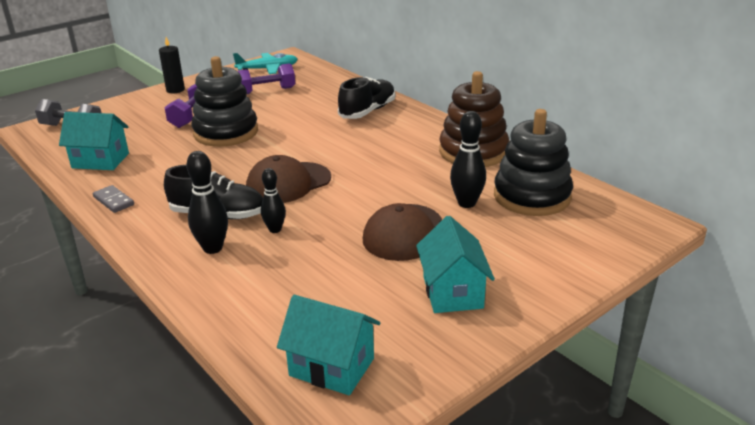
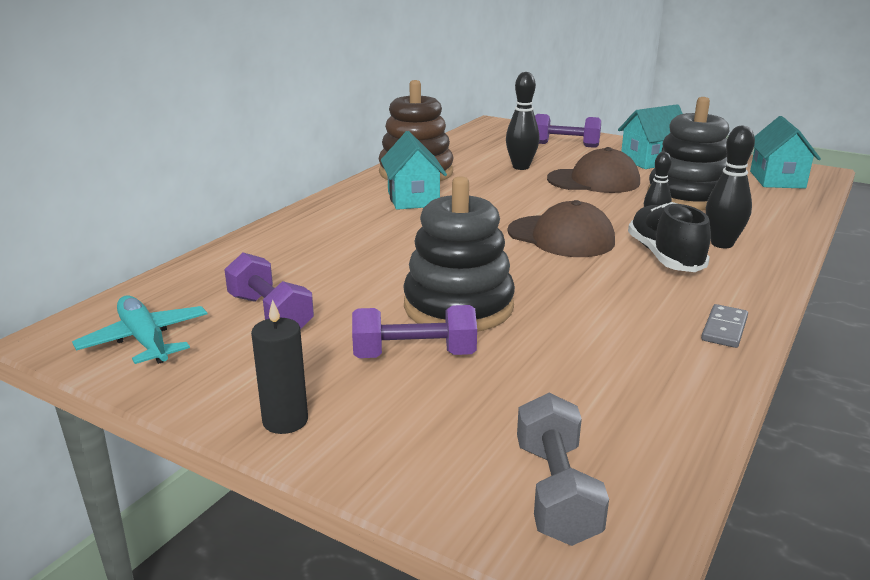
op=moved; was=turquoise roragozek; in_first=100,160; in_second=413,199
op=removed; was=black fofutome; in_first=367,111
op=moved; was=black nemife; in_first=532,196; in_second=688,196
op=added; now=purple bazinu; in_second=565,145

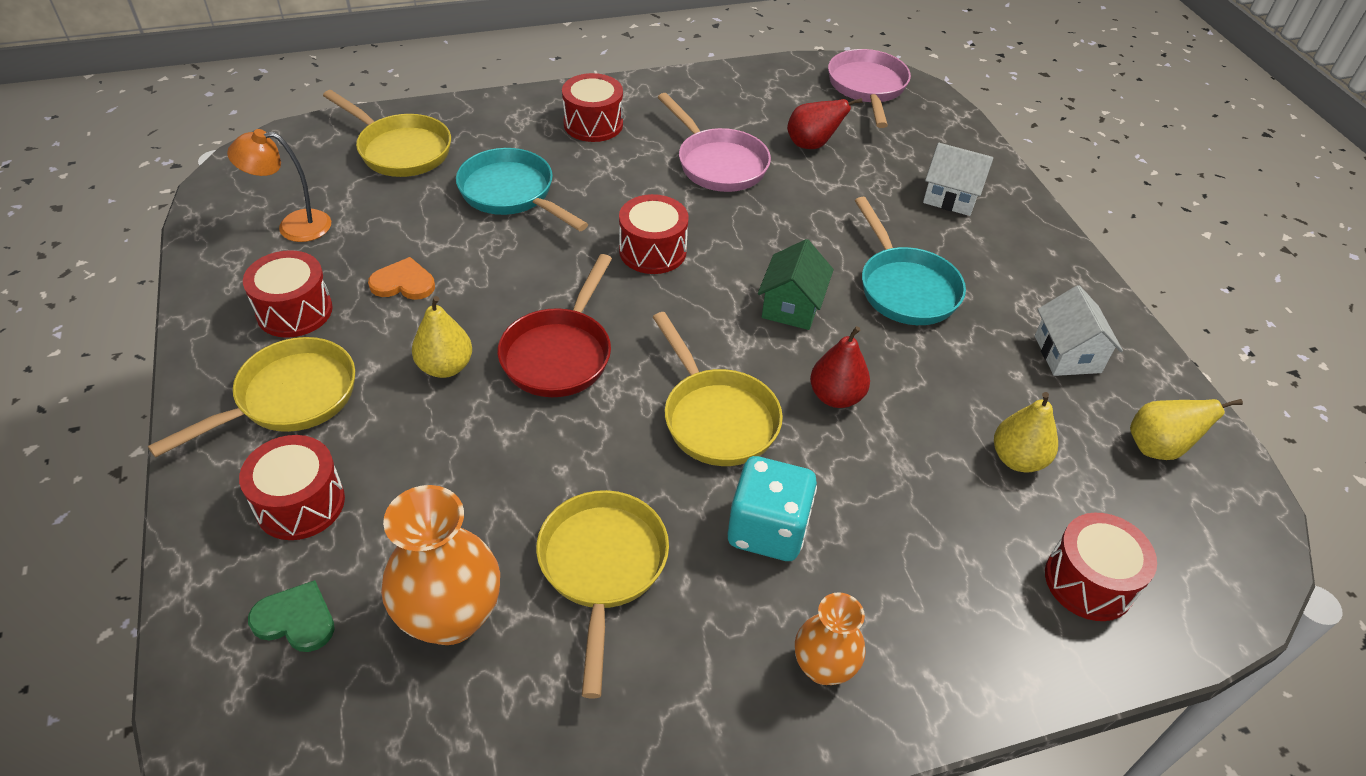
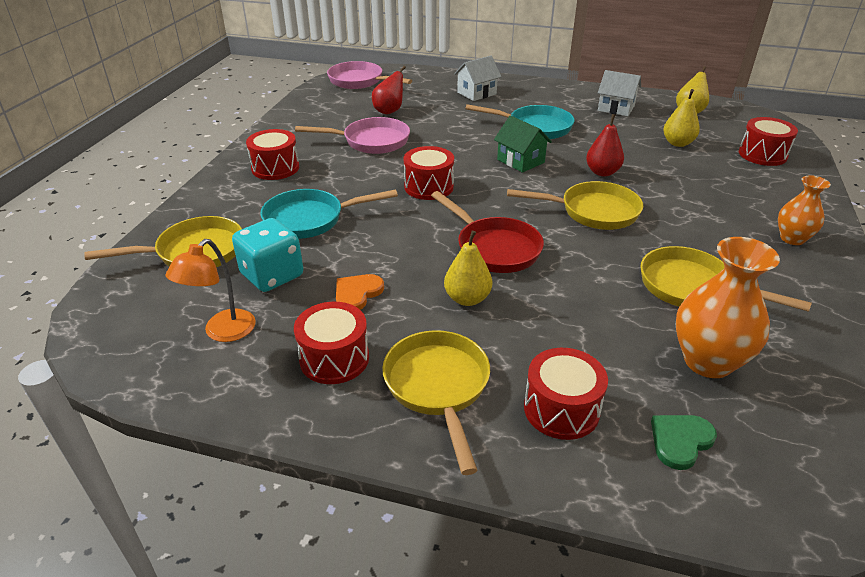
op=moved; was=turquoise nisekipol; in_first=767,530; in_second=272,275

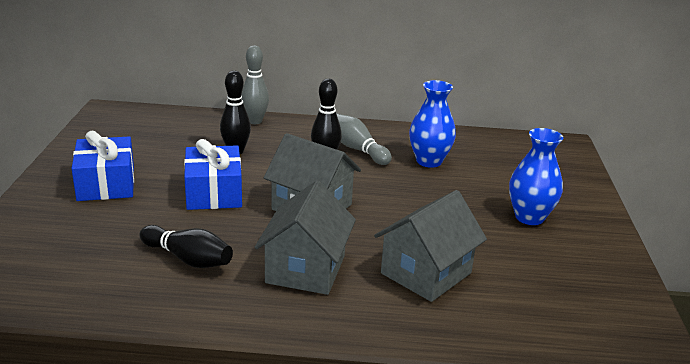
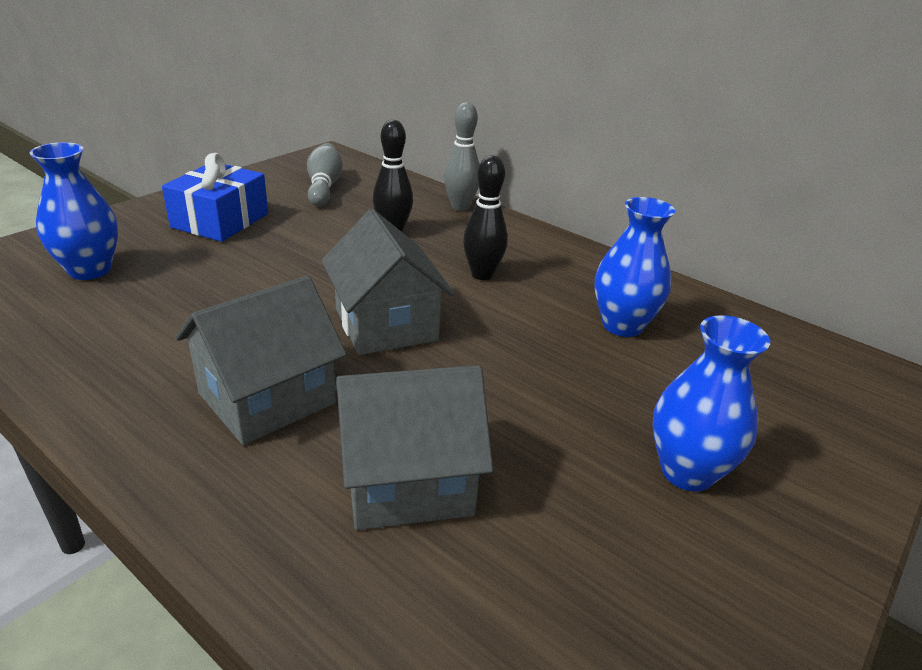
op=removed; was=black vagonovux; in_first=188,259
op=removed; was=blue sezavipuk; in_first=214,192
op=moved; was=grey vagonovux; in_first=357,149; in_second=324,187
op=added; now=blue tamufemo; in_second=90,270

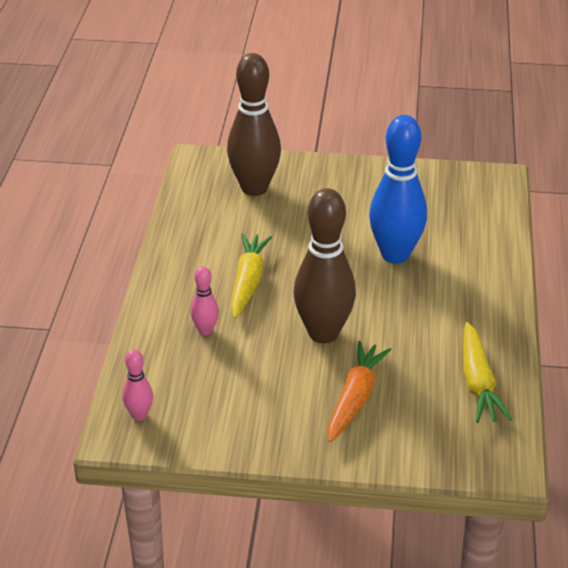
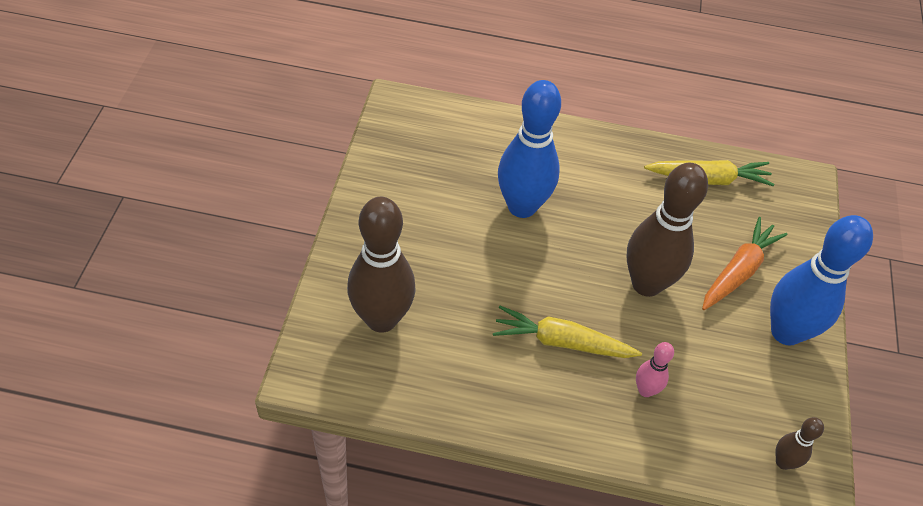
op=recoloured; was=pink vagonovux; now=brown vagonovux; in_first=139,415; in_second=783,462
op=turned; was=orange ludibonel; in_first=355,398; in_second=738,271; clockwise=105
op=added; now=blue vagonovux; in_second=786,332

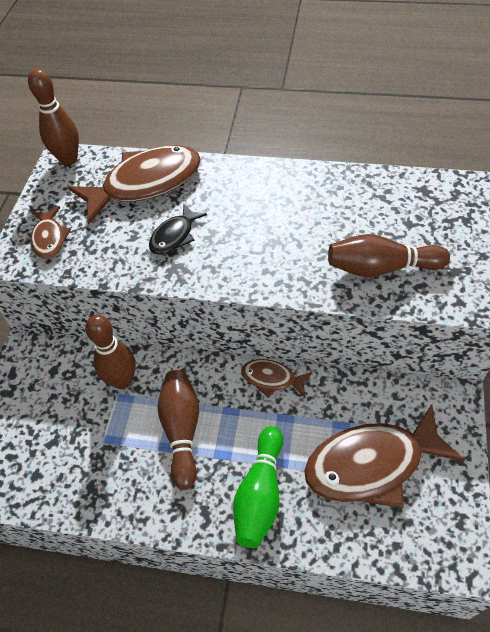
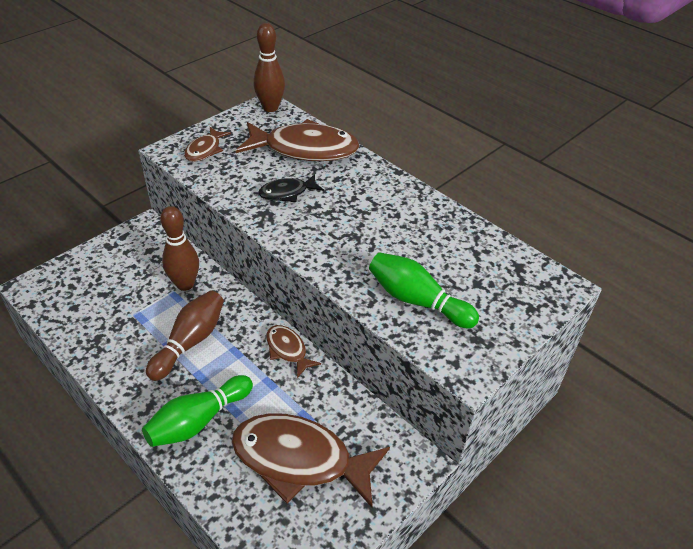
op=recoloured; was=brown vagonovux; now=green vagonovux; in_first=381,268; in_second=417,300

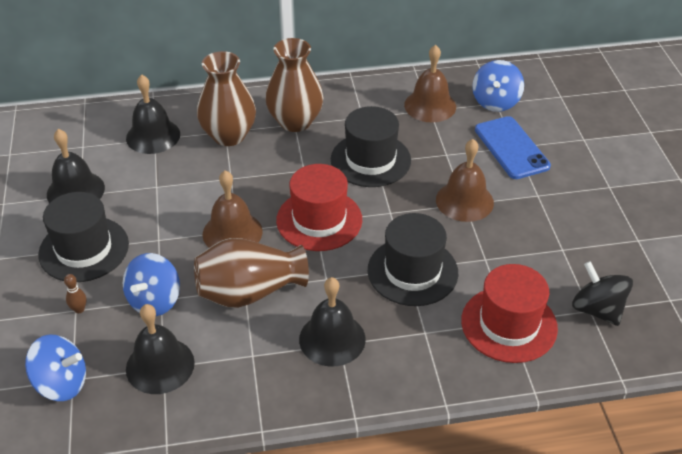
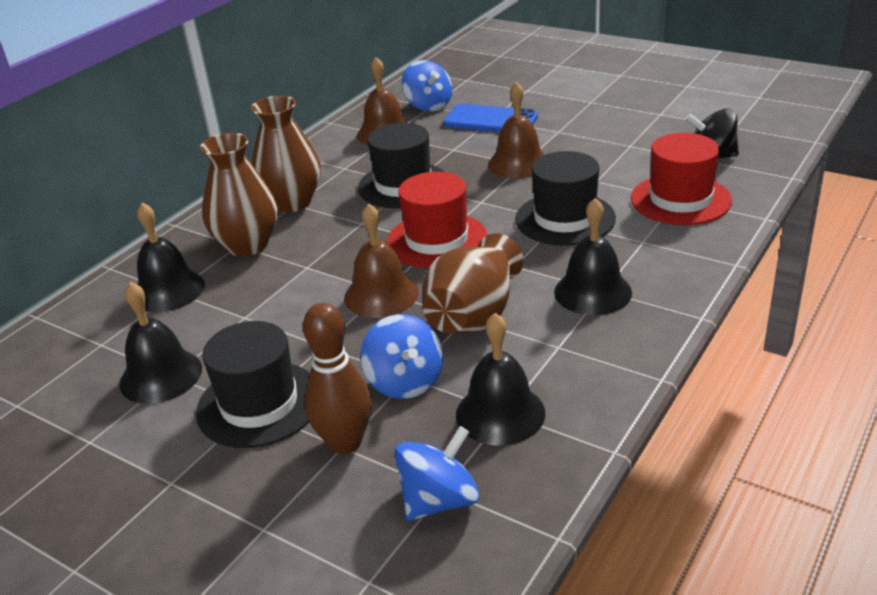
op=resized; was=brown vagonovux; in_first=79,309; in_second=345,443; ratio=2.34

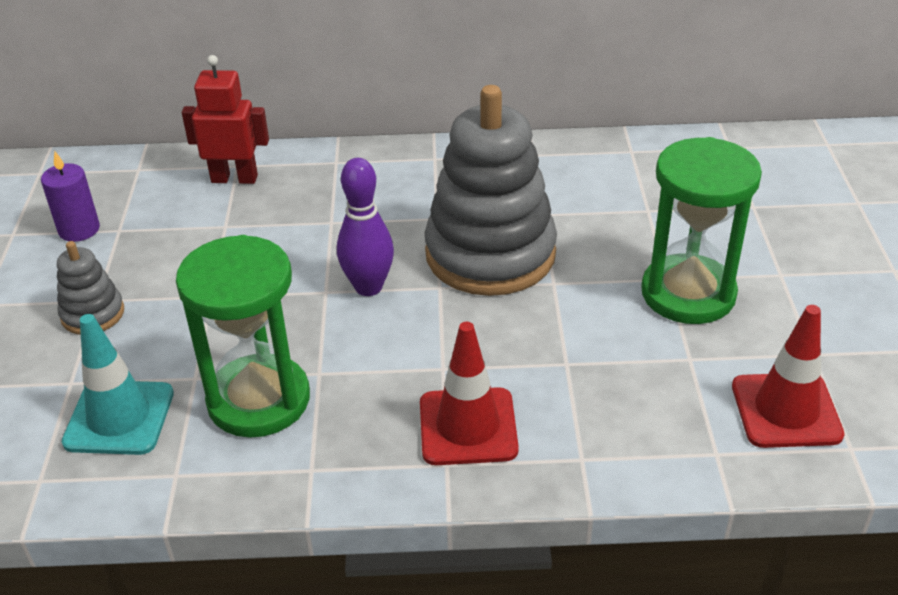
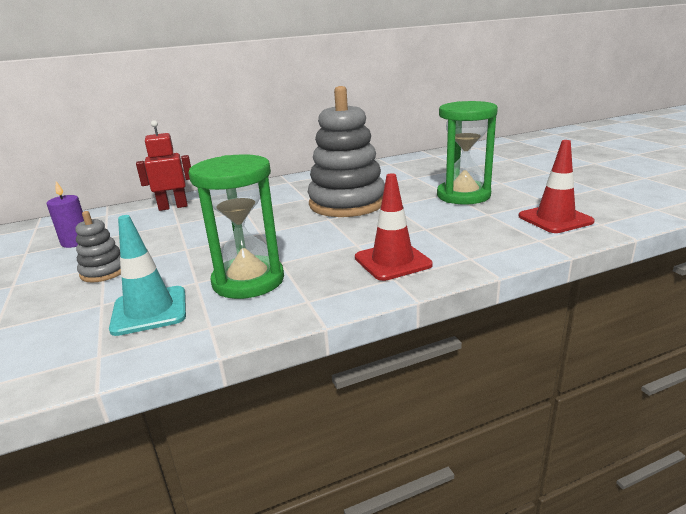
op=removed; was=purple vagonovux; in_first=368,287

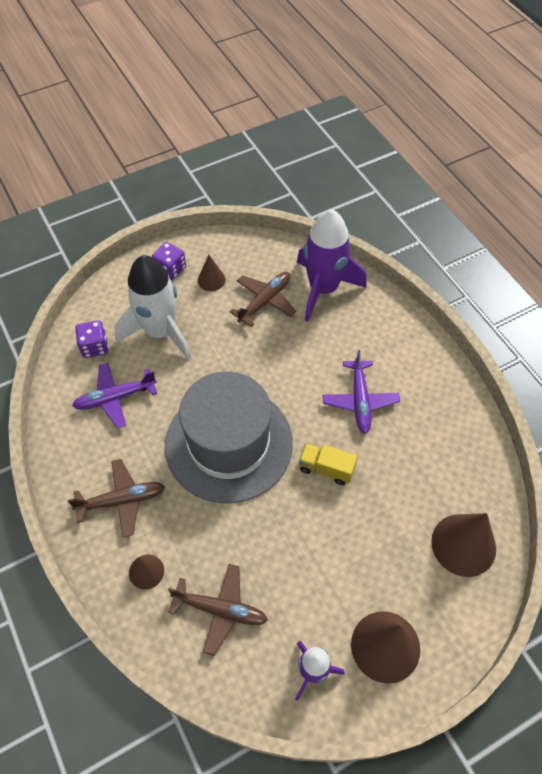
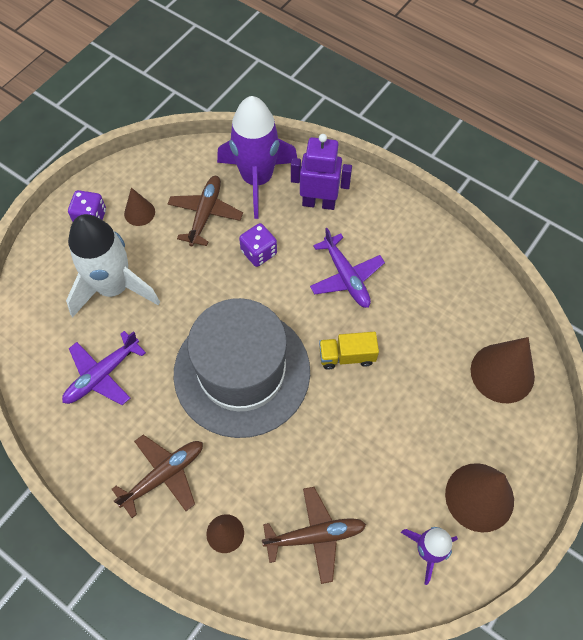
op=moved; was=purple nisekipol; in_first=95,347; in_second=259,252
op=added; now=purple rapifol; in_second=319,203

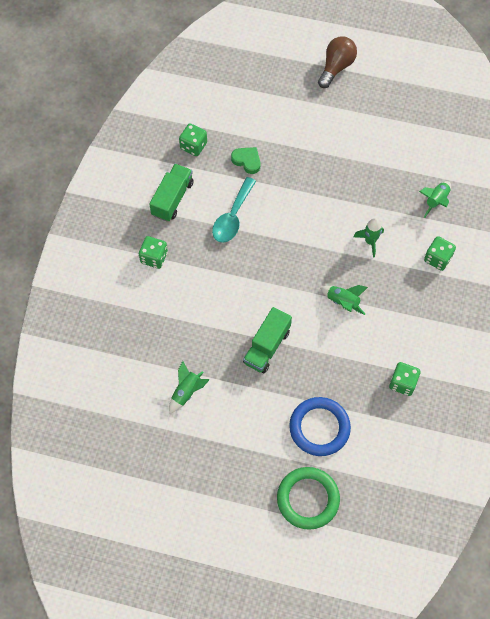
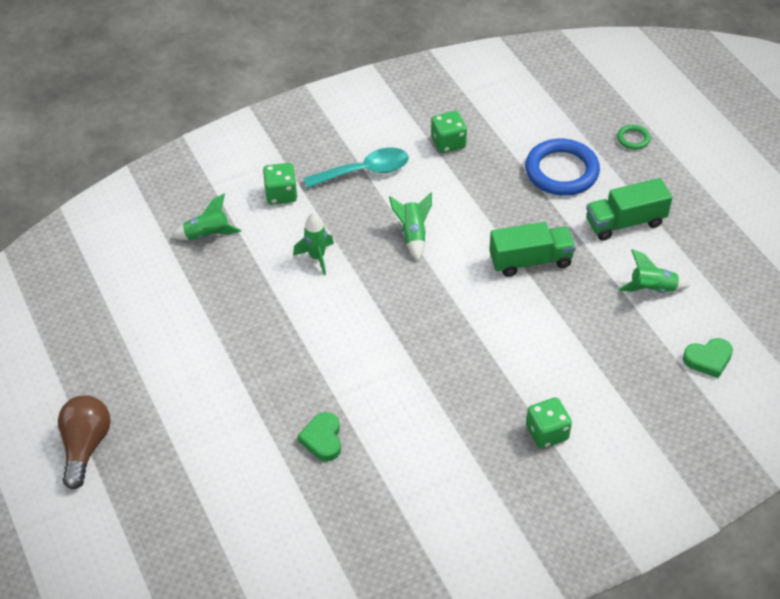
op=moved; was=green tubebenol; in_first=172,199; in_second=625,222
op=removed; was=green nisekipol; in_first=193,146
op=moved; was=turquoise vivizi; in_first=232,217; in_second=365,171
op=resized; was=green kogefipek; in_first=308,499; in_second=633,139; ratio=0.46
op=turned; was=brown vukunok; in_first=336,67; in_second=86,446; clockwise=105
op=added; now=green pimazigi; in_second=708,359

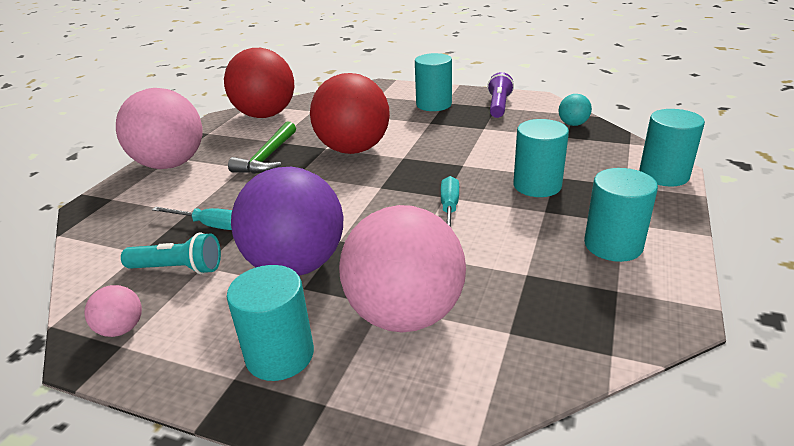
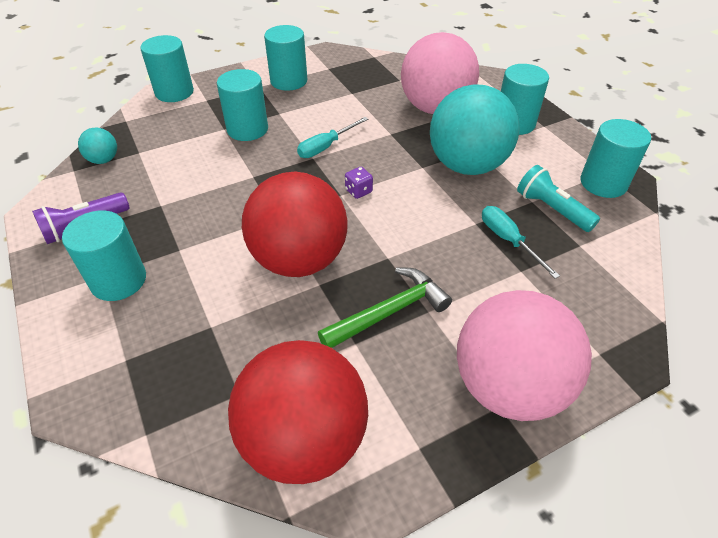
op=replaced; was=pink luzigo; now=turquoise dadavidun; in_first=121,329; in_second=603,183
op=recoloured; was=purple luzigo; now=turquoise luzigo; in_first=296,265; in_second=467,165
op=added; now=purple nisekipol; in_second=358,191

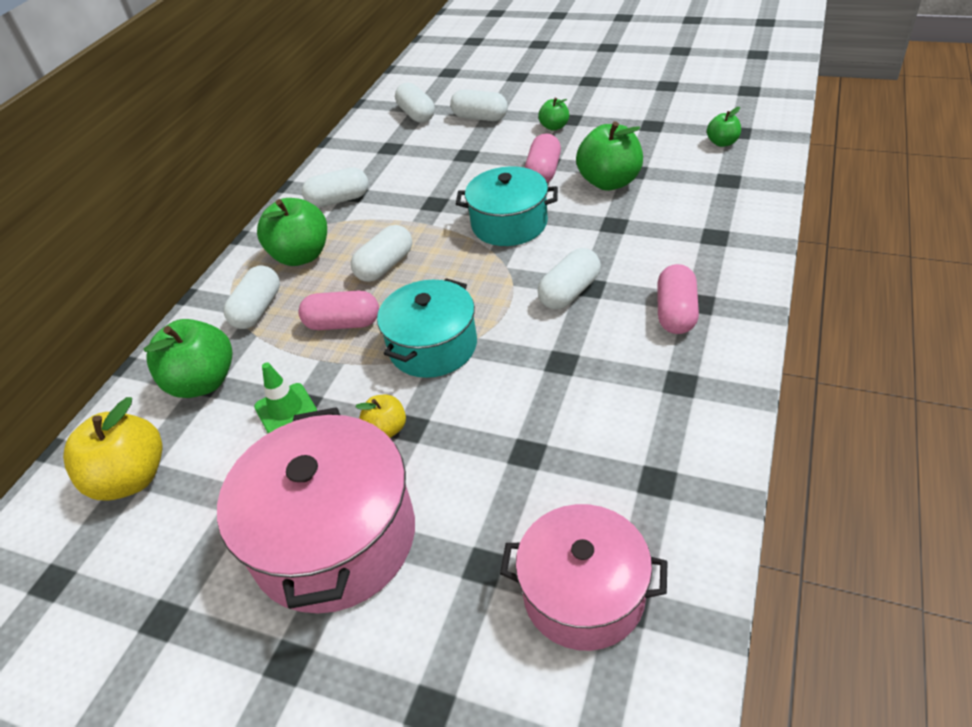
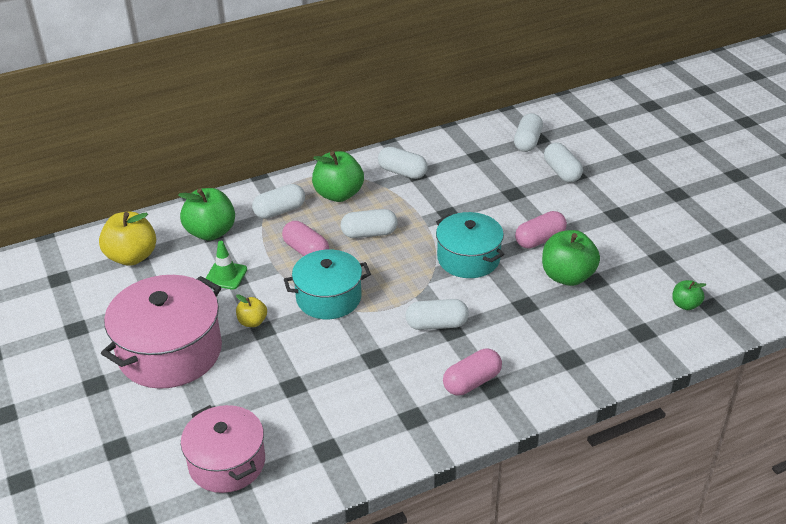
op=removed; was=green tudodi; in_first=554,127

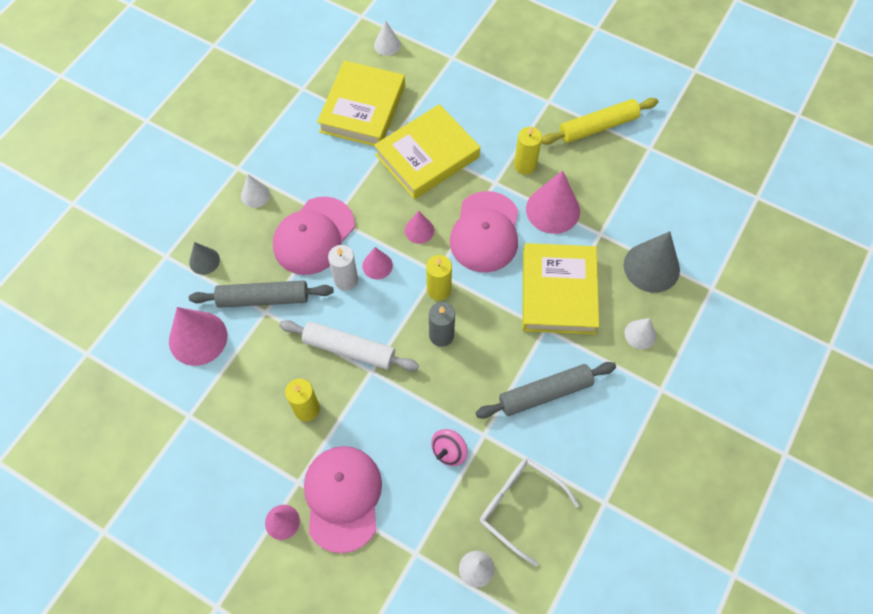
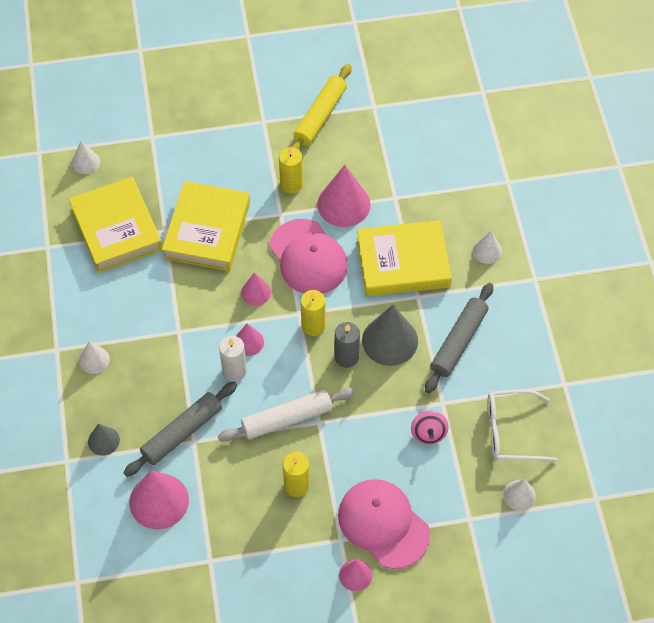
op=removed; was=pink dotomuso; in_first=314,236
op=turned; was=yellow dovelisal; in_first=558,292; in_second=403,263; clockwise=-60
op=moved; was=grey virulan; in_first=651,267; in_second=390,340

